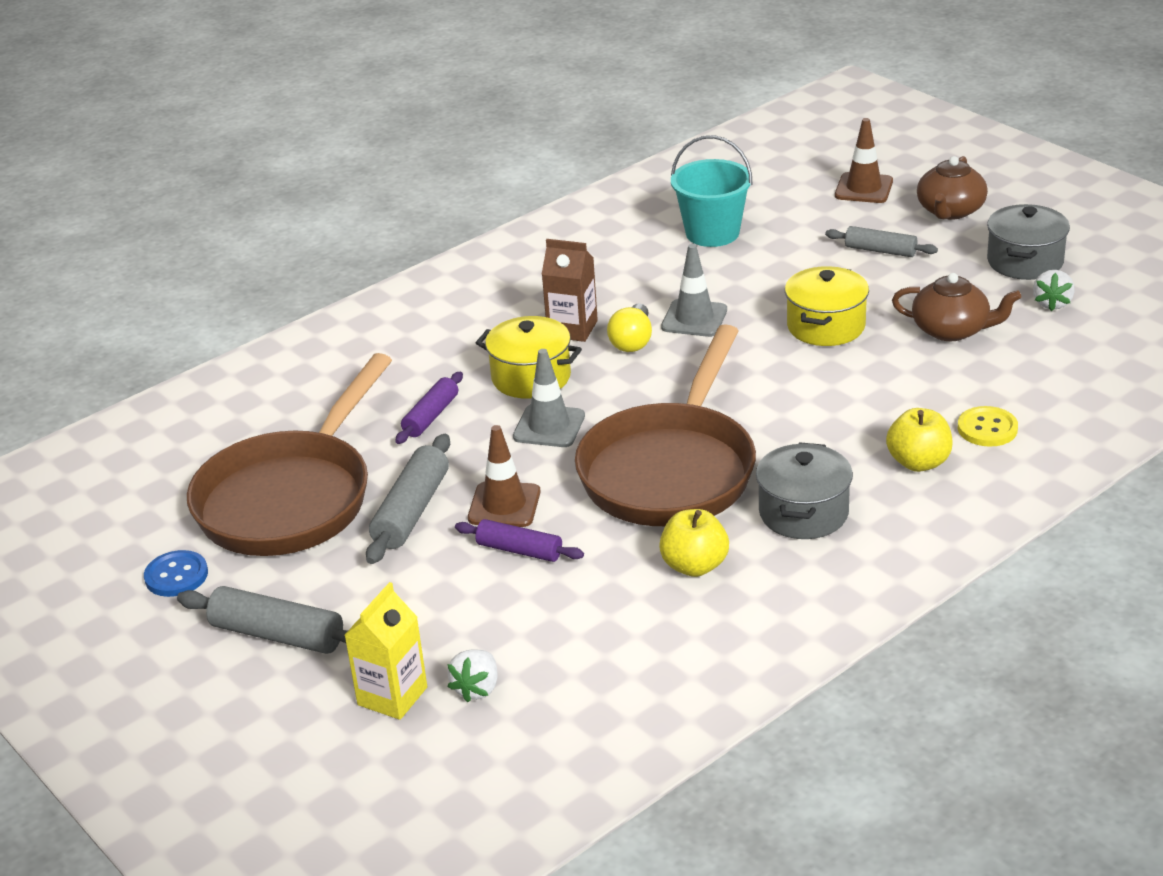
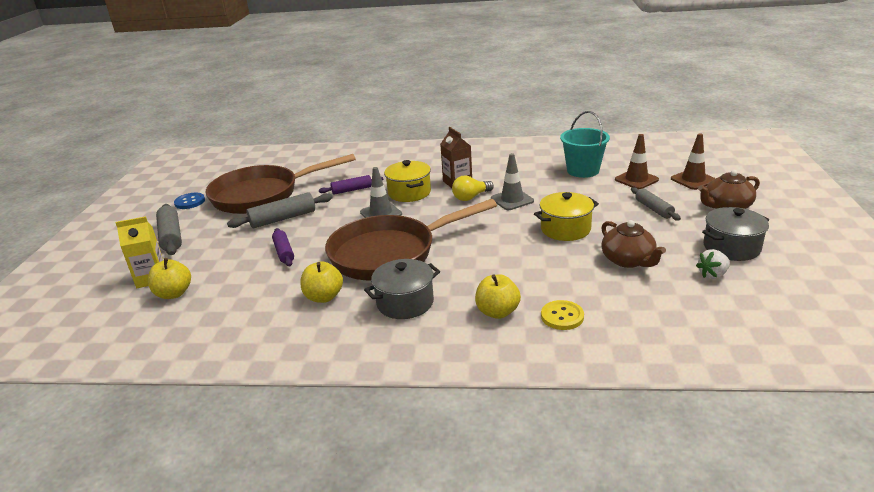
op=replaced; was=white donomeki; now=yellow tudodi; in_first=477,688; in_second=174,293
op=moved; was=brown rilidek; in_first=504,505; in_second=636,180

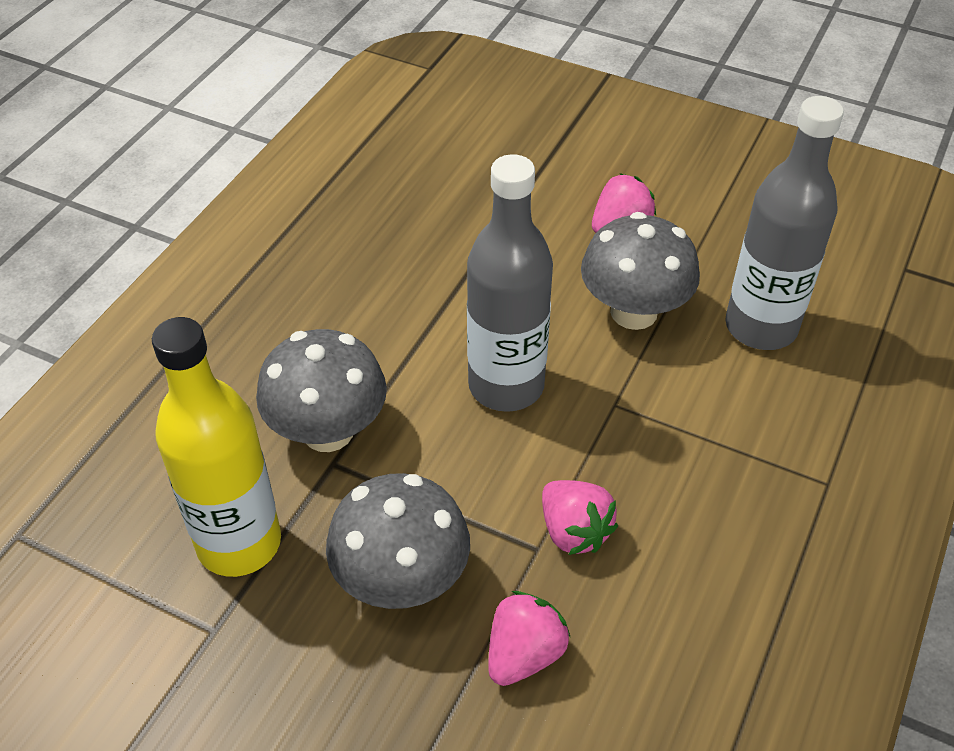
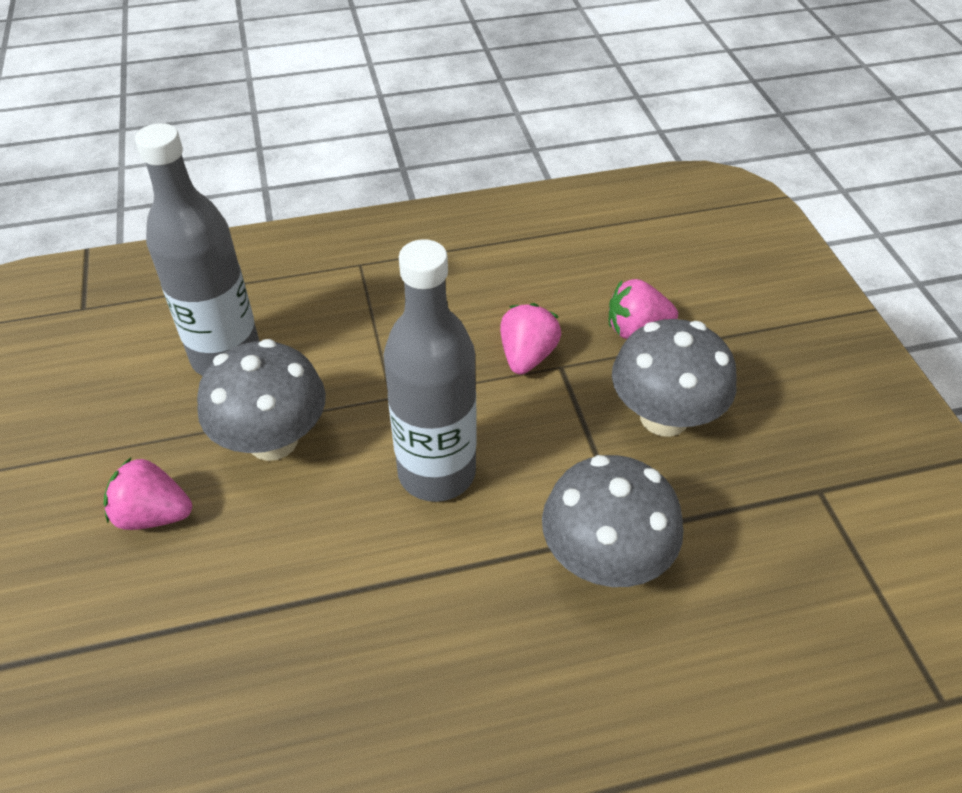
op=removed; was=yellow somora; in_first=239,543

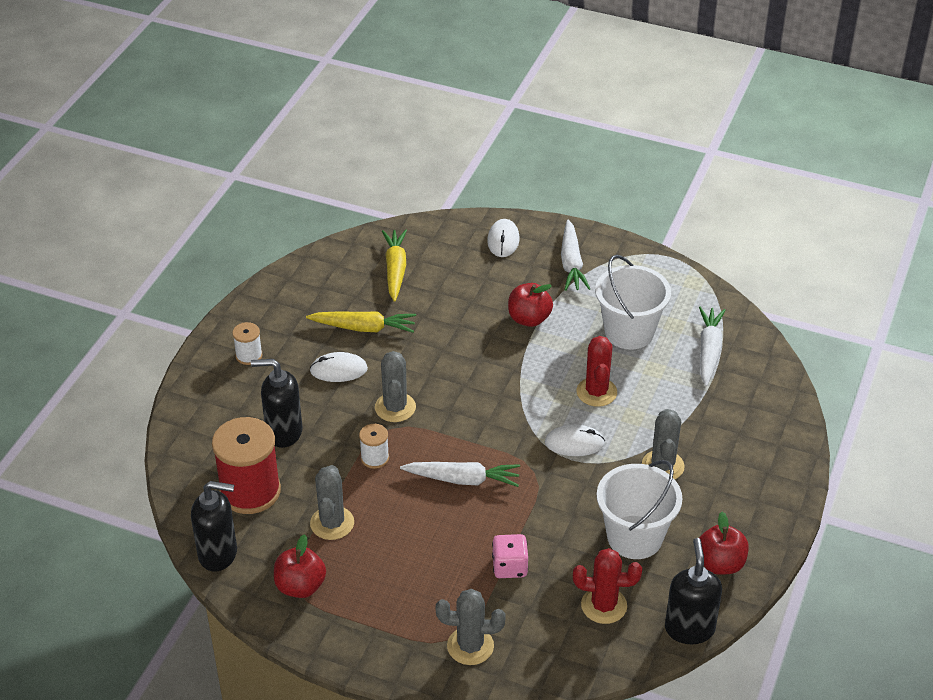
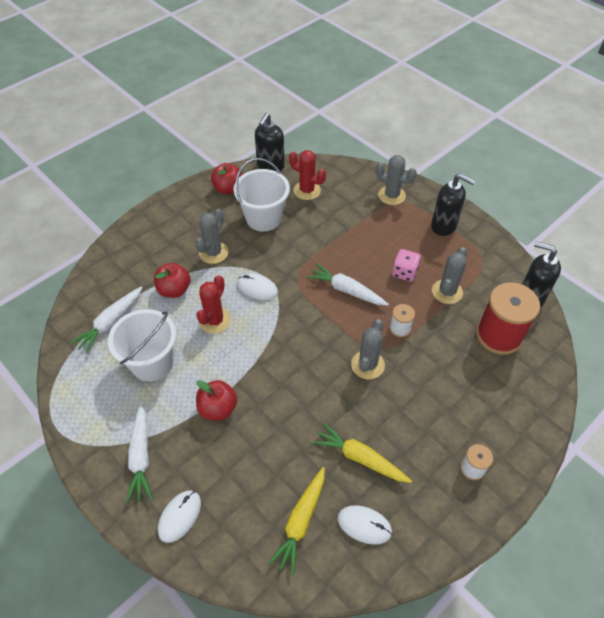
op=moved; was=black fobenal; in_first=283,432; in_second=444,226
op=moved; was=red tudodi; in_first=300,586; in_second=174,290
op=moved; was=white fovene; in_first=338,370; in_second=364,525
op=moved; was=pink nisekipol; in_first=509,567; in_second=404,272
op=turned; was=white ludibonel; in_first=571,263; in_second=141,457; clockwise=150

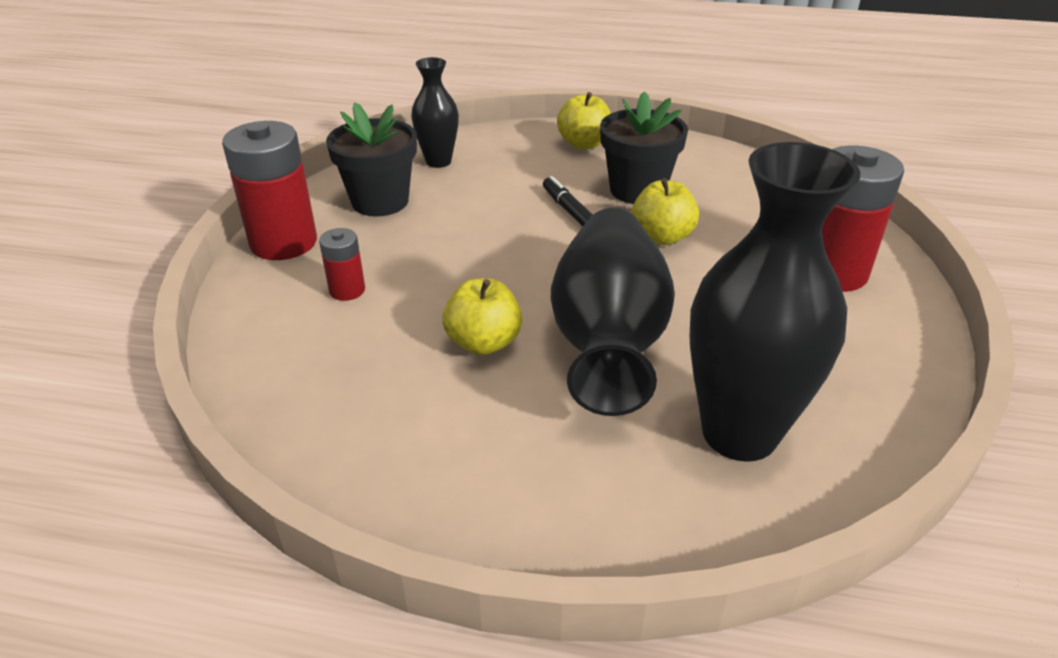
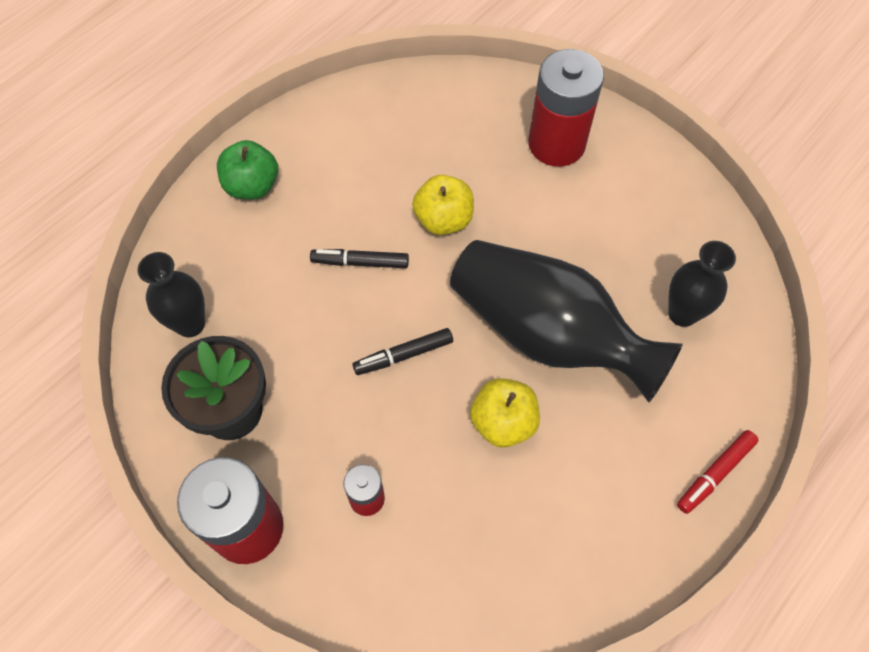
op=recoloured; was=yellow tudodi; now=green tudodi; in_first=583,144; in_second=252,186
op=removed; was=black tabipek; in_first=637,190
op=resized; was=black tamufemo; in_first=739,433; in_second=682,314; ratio=0.53
op=added; now=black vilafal; in_second=403,355
op=added; now=red vilafal; in_second=715,474

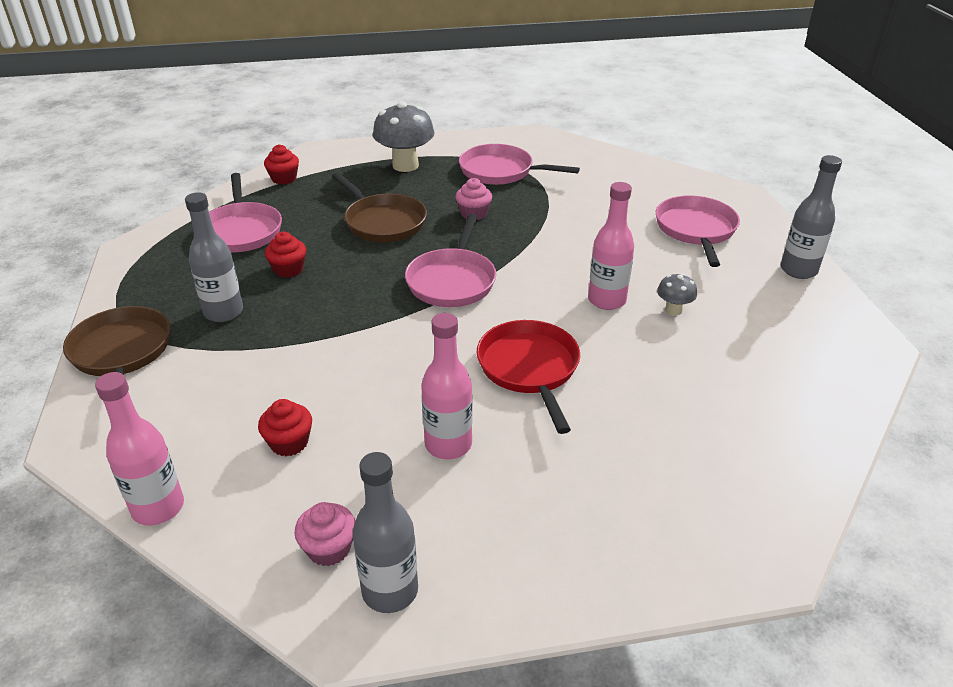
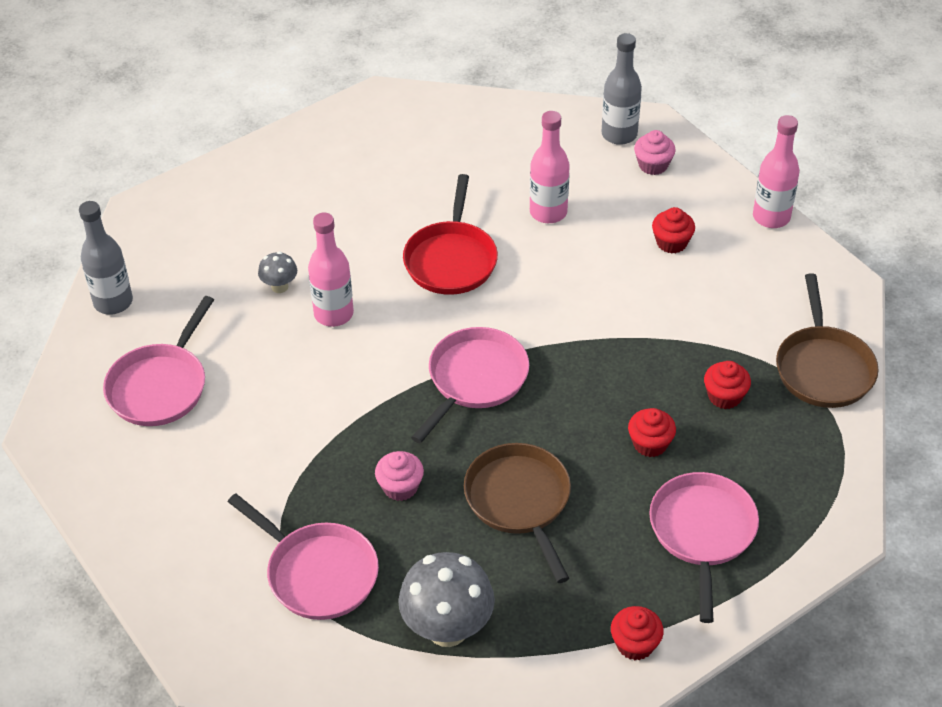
op=replaced; was=grey somora; now=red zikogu; in_first=223,312; in_second=724,396

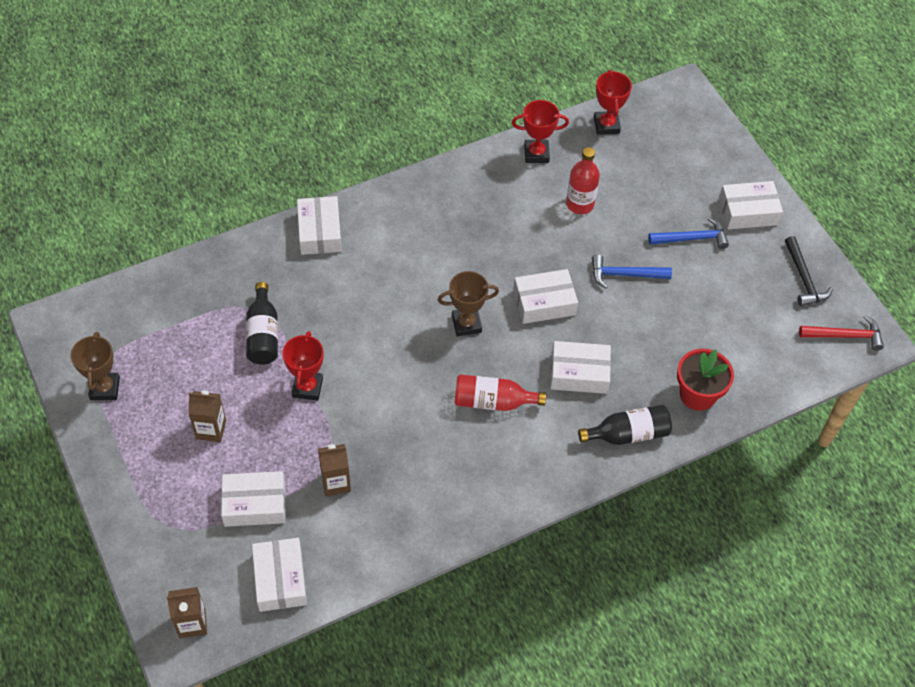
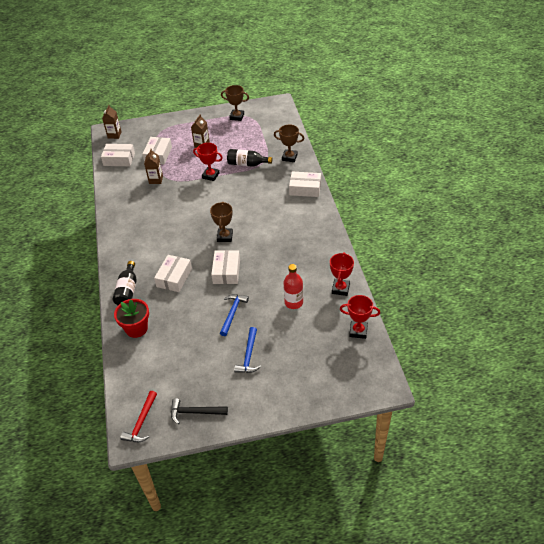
op=removed; was=red somora; in_first=493,401
op=removed; was=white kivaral; in_first=748,212
op=added; now=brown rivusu; in_second=289,157

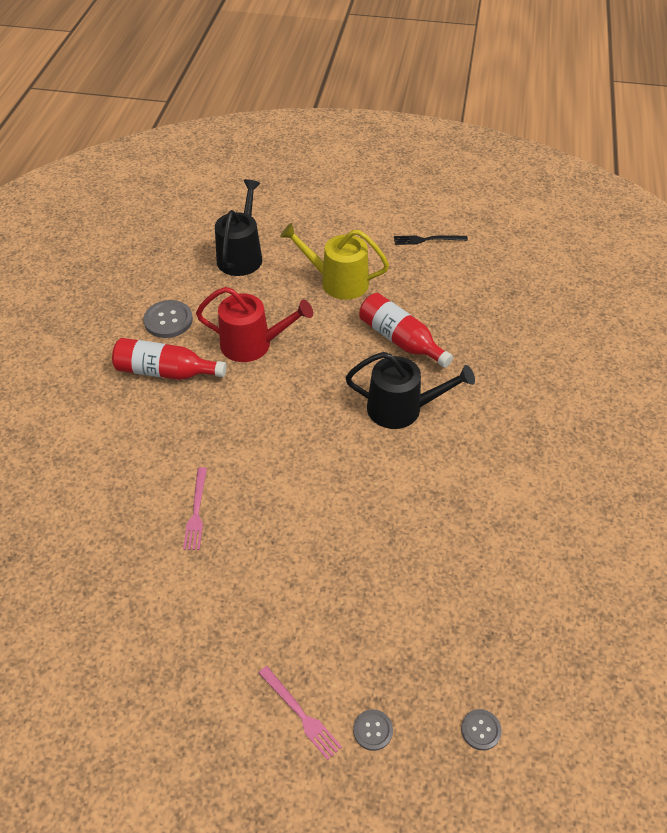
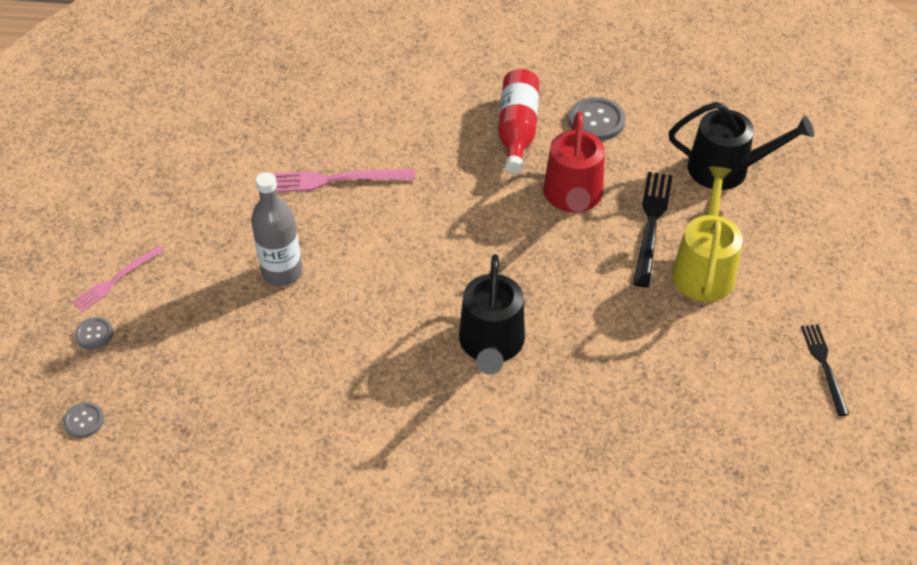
op=resized; was=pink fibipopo; in_first=196,511; in_second=334,180; ratio=1.52
op=removed; was=red somora; in_first=400,340
op=added; now=grey somora; in_second=282,272
op=added; now=black fibipopo; in_second=651,224

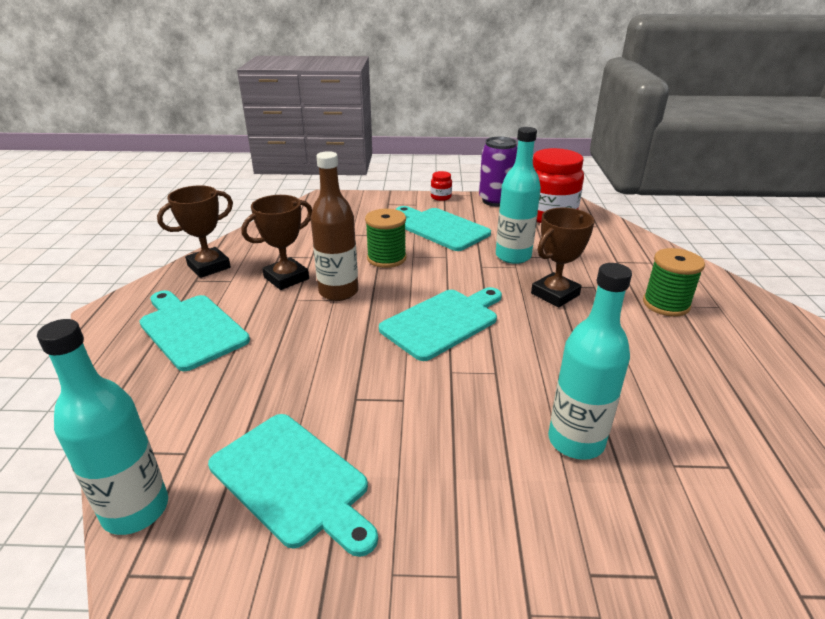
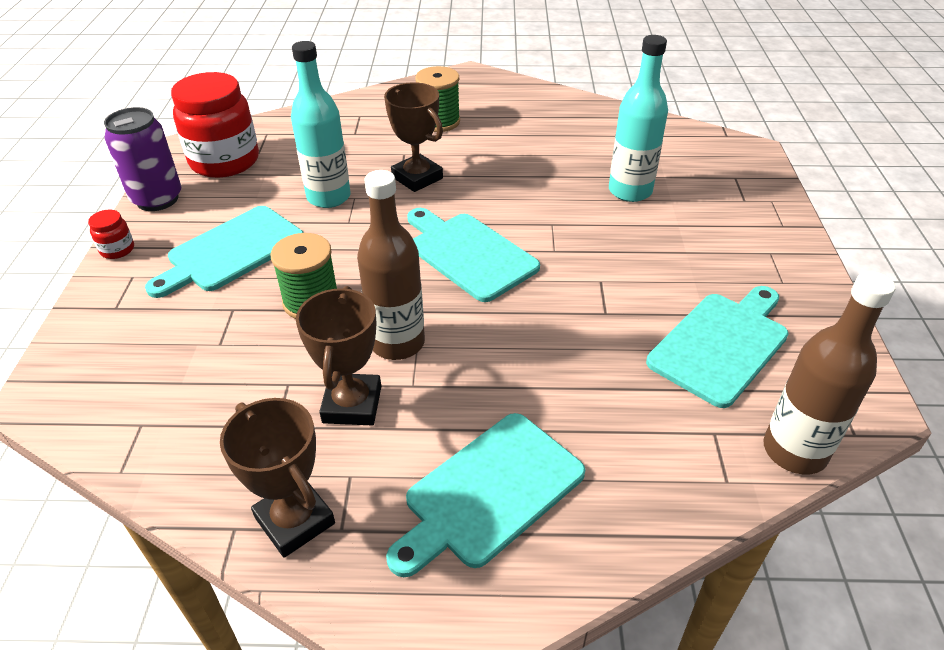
op=recoloured; was=turquoise somora; now=brown somora; in_first=136,510; in_second=794,451
op=turned; was=brown rivusu; in_first=286,278; in_second=352,404; clockwise=45

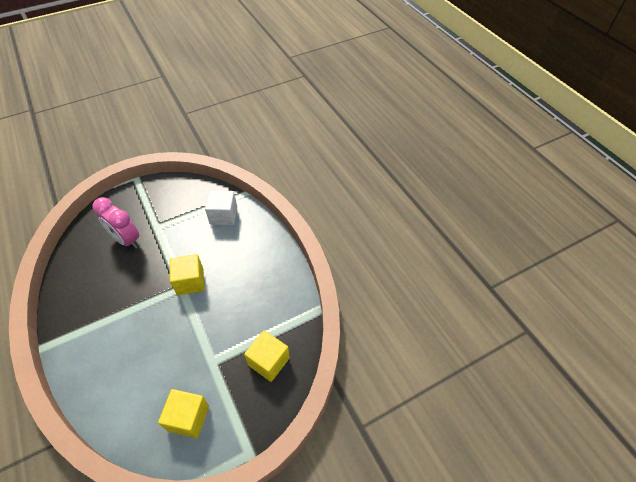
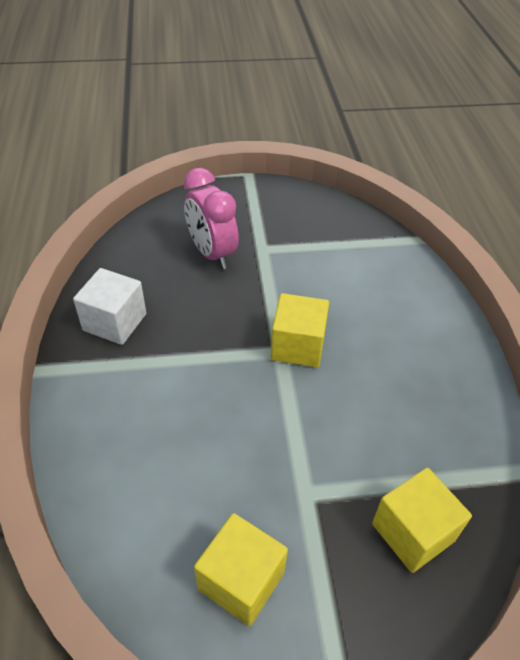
op=moved; was=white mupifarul; in_first=223,215; in_second=115,322

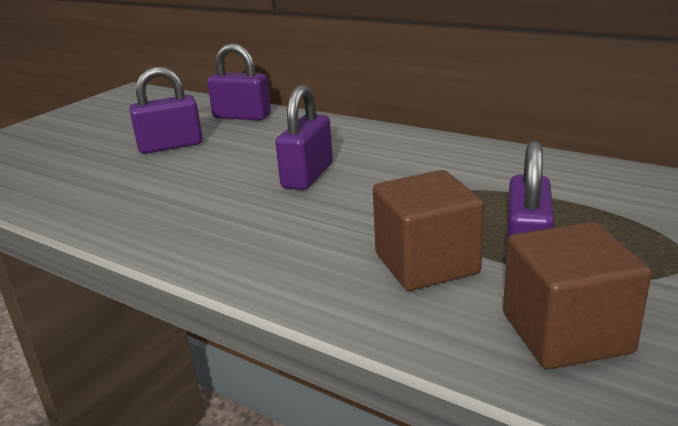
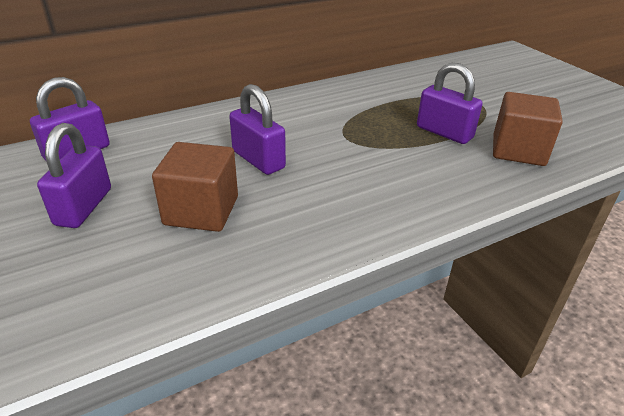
op=moved; was=brown mupifarul; in_first=426,263; in_second=201,211

